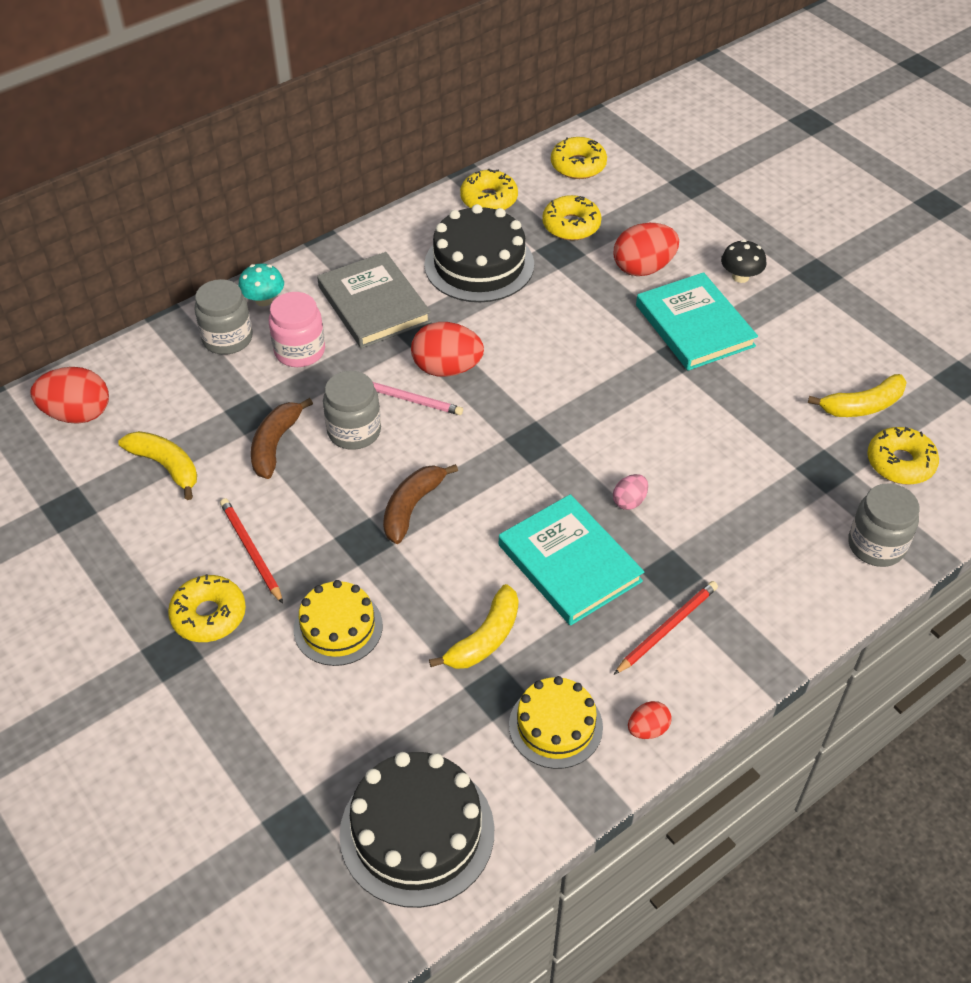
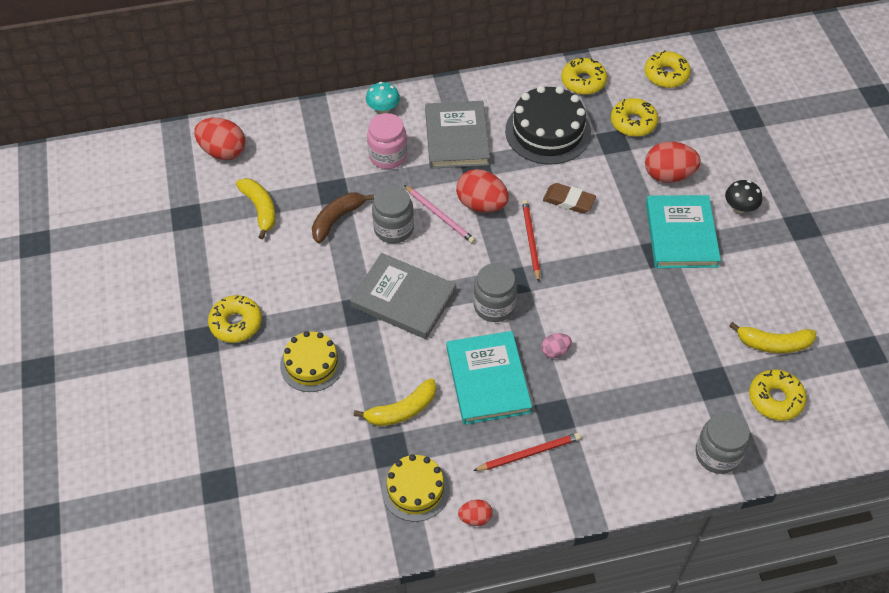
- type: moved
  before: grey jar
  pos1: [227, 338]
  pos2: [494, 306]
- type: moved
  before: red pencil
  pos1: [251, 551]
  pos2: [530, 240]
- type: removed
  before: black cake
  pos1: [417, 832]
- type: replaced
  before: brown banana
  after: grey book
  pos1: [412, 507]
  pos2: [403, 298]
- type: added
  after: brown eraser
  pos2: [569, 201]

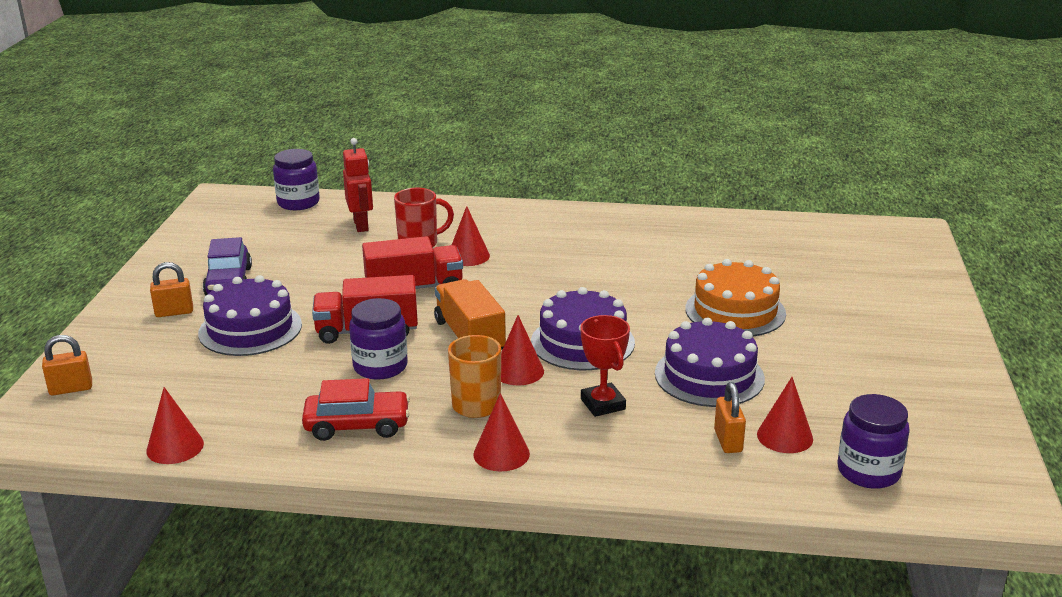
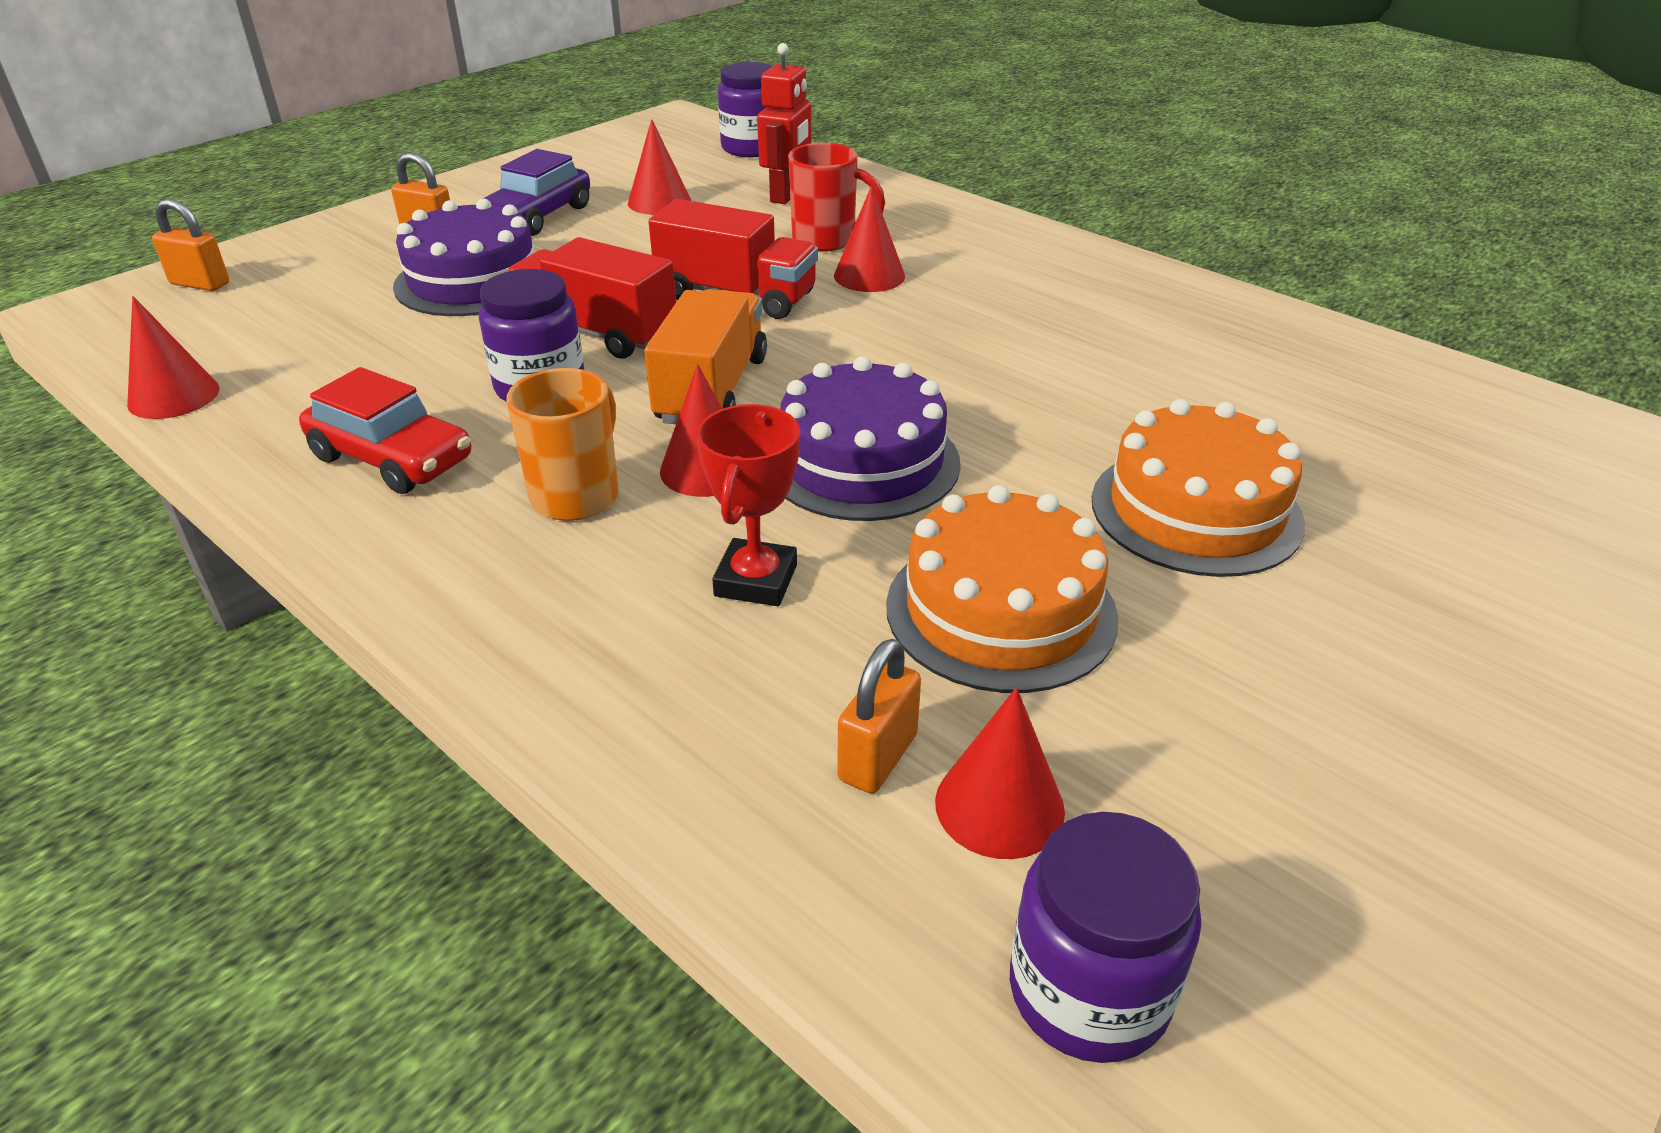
- type: moved
  before: red cone
  pos1: [501, 454]
  pos2: [659, 202]
- type: recoloured
  before: purple cake
  after: orange cake
  pos1: [709, 376]
  pos2: [1001, 611]

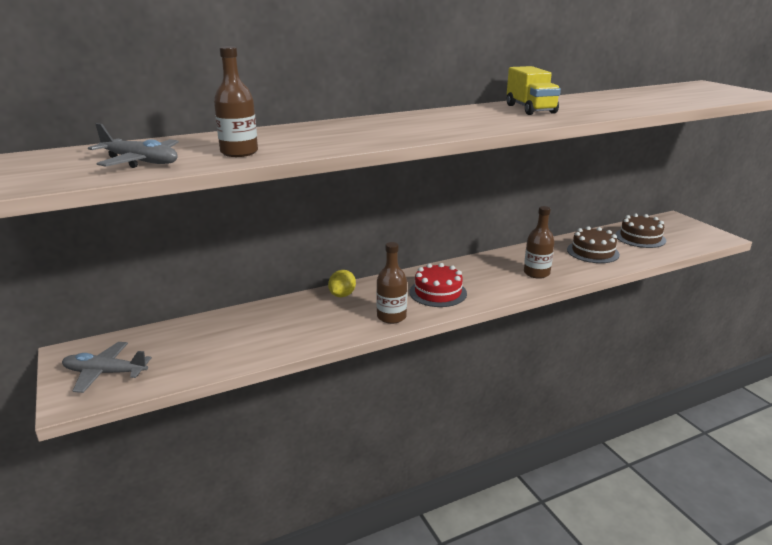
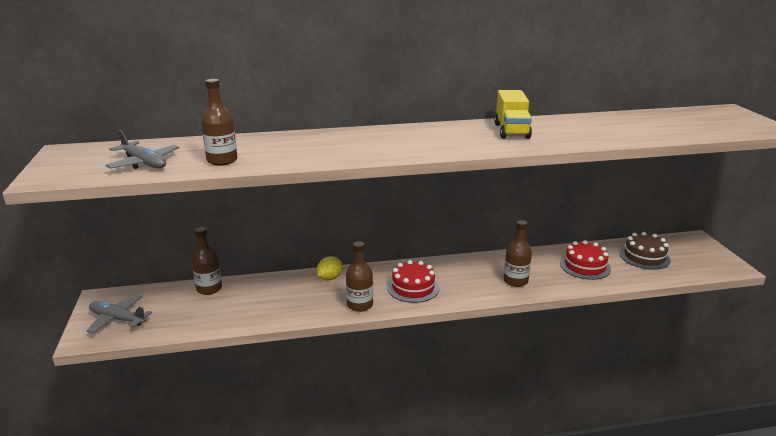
- type: recoloured
  before: brown cake
  after: red cake
  pos1: [592, 252]
  pos2: [585, 266]
- type: added
  after: brown bottle
  pos2: [209, 289]

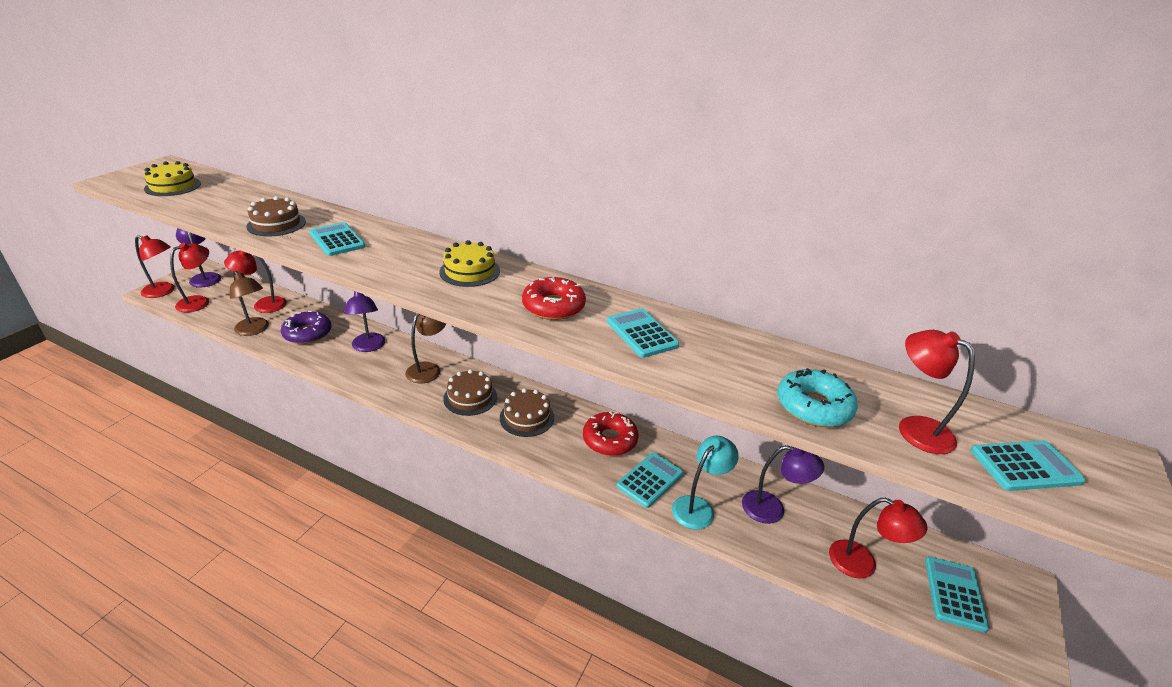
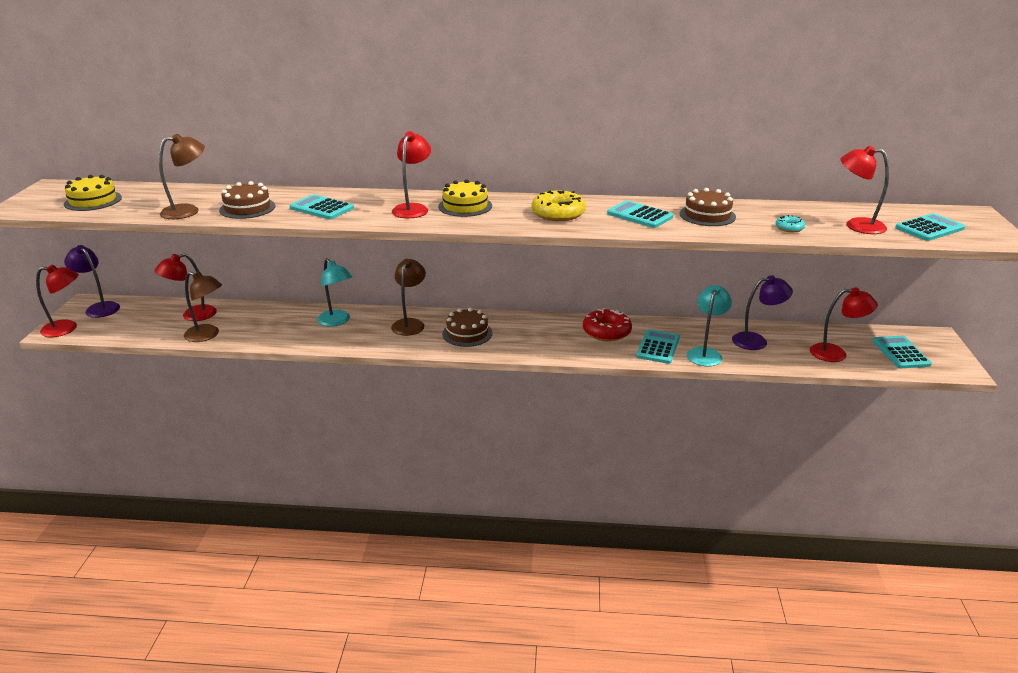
- type: moved
  before: red lamp
  pos1: [199, 301]
  pos2: [413, 208]
- type: removed
  before: purple donut
  pos1: [307, 333]
- type: recoloured
  before: purple lamp
  after: turquoise lamp
  pos1: [368, 347]
  pos2: [337, 321]
- type: moved
  before: brown cake
  pos1: [527, 417]
  pos2: [707, 215]
- type: recoloured
  before: red donut
  after: yellow donut
  pos1: [553, 306]
  pos2: [558, 213]
- type: resized
  before: turquoise donut
  pos1: [813, 406]
  pos2: [789, 228]
  scale: 0.5
- type: added
  after: brown lamp
  pos2: [188, 211]

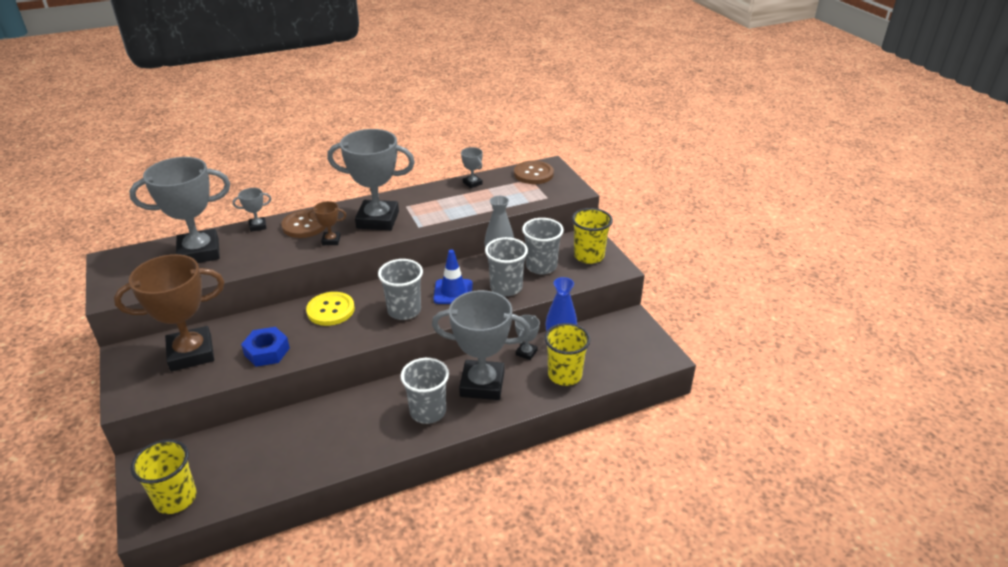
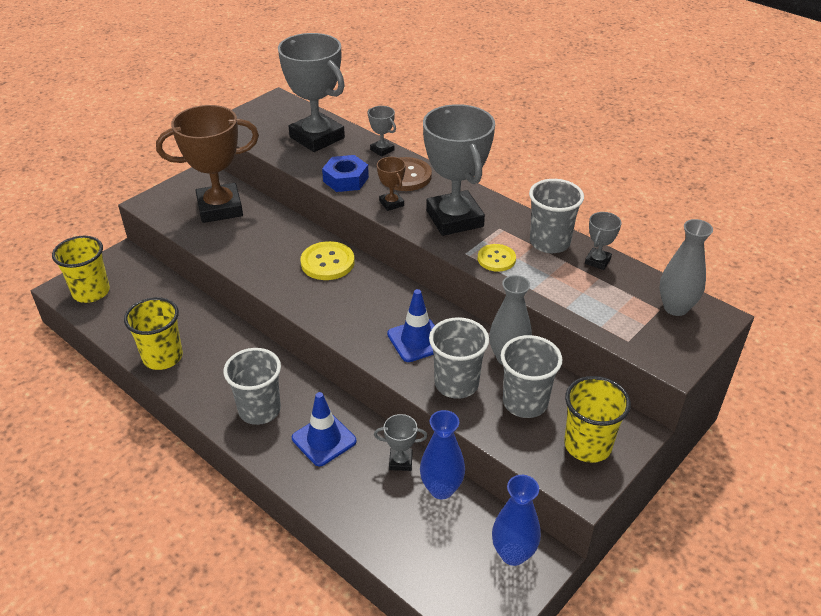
- type: turned
  before: brown trophy
  pos1: [191, 353]
  pos2: [220, 208]
  turn: -60
- type: moved
  before: blue nut
  pos1: [267, 351]
  pos2: [346, 179]
- type: moved
  before: grey cup
  pos1: [404, 310]
  pos2: [549, 242]
- type: replaced
  before: grey trophy
  after: blue traffic cone
  pos1: [482, 384]
  pos2: [324, 440]
- type: replaced
  before: brown button
  after: grey vase
  pos1: [533, 174]
  pos2: [675, 308]
- type: moved
  before: yellow cup
  pos1: [564, 375]
  pos2: [163, 357]
- type: added
  after: yellow button
  pos2: [496, 259]
- type: added
  after: blue vase
  pos2: [513, 554]

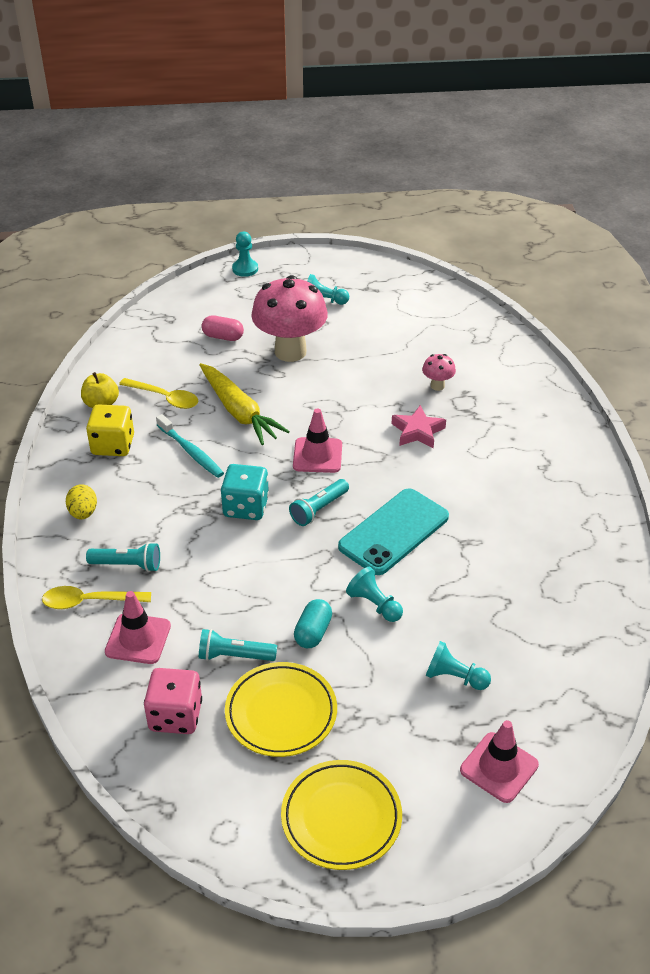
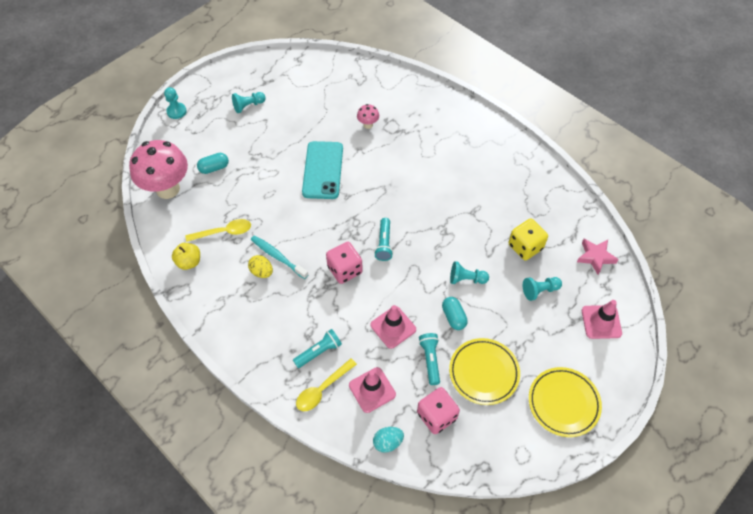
- type: moved
  before: yellow egg
  pos1: [83, 513]
  pos2: [262, 272]
- type: moved
  before: yellow dice
  pos1: [113, 445]
  pos2: [525, 247]
- type: turned
  before: turquoise toothbrush
  pos1: [191, 452]
  pos2: [278, 257]
  turn: -150
- type: removed
  before: yellow carrot
  pos1: [239, 412]
- type: turned
  before: turquoise flashlight
  pos1: [234, 656]
  pos2: [430, 360]
  turn: 120
- type: recoloured
  before: pink capsule
  after: turquoise capsule
  pos1: [223, 337]
  pos2: [214, 168]
- type: recoloured
  before: turquoise dice
  after: pink dice
  pos1: [246, 507]
  pos2: [345, 270]
- type: moved
  before: pink mushroom
  pos1: [290, 351]
  pos2: [168, 189]
- type: moved
  before: pink traffic cone
  pos1: [317, 455]
  pos2: [393, 327]
- type: moved
  before: turquoise phone
  pos1: [394, 532]
  pos2: [323, 170]
- type: moved
  before: pink star
  pos1: [417, 431]
  pos2: [595, 257]
- type: added
  after: turquoise egg
  pos2: [388, 442]

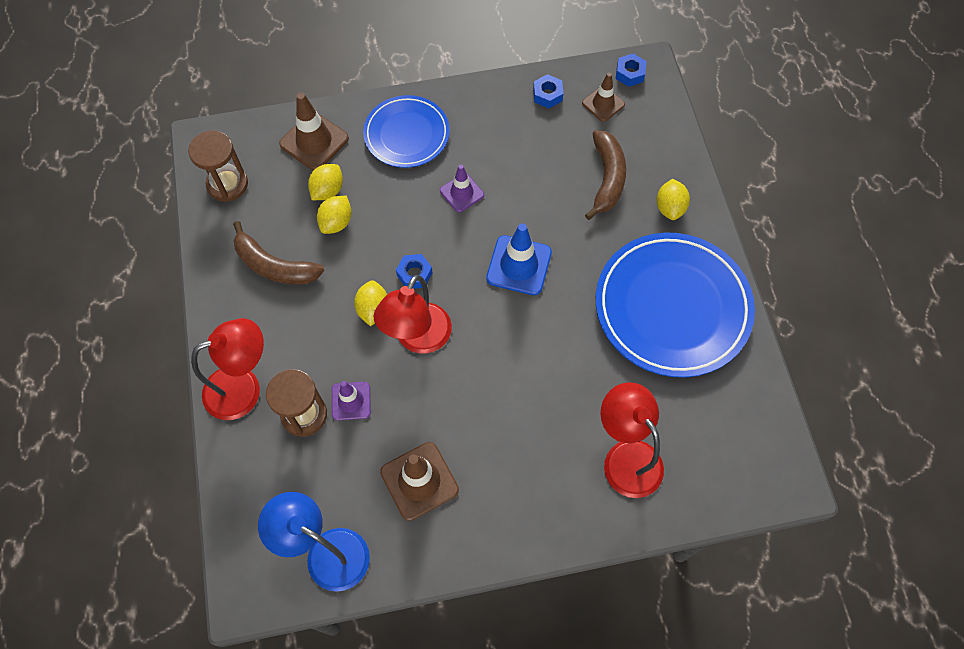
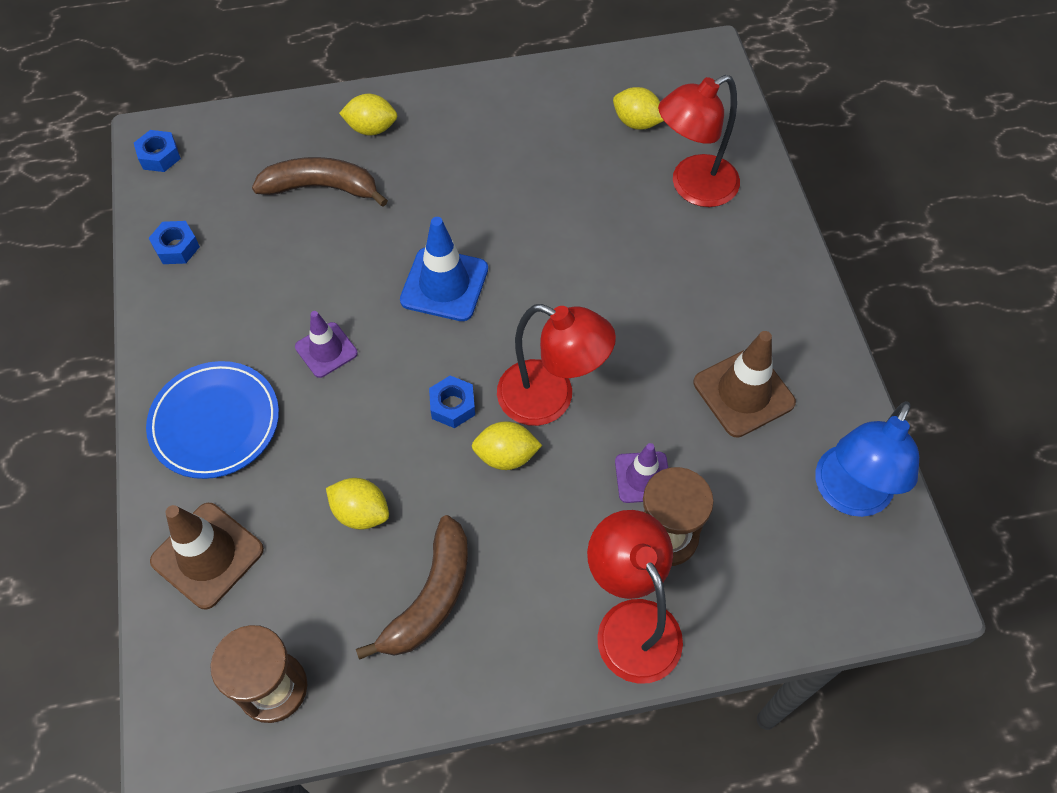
- type: moved
  before: yellow lemon
  pos1: [328, 190]
  pos2: [636, 122]
- type: removed
  before: brown traffic cone
  pos1: [603, 104]
- type: removed
  before: blue plate
  pos1: [672, 307]

